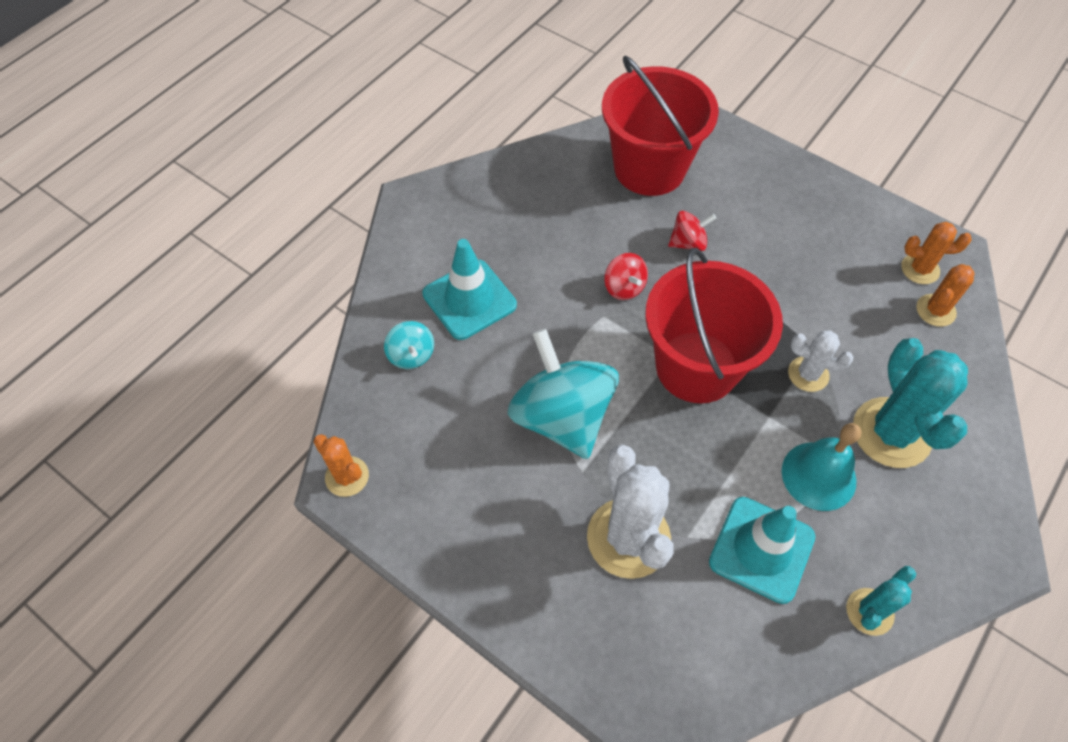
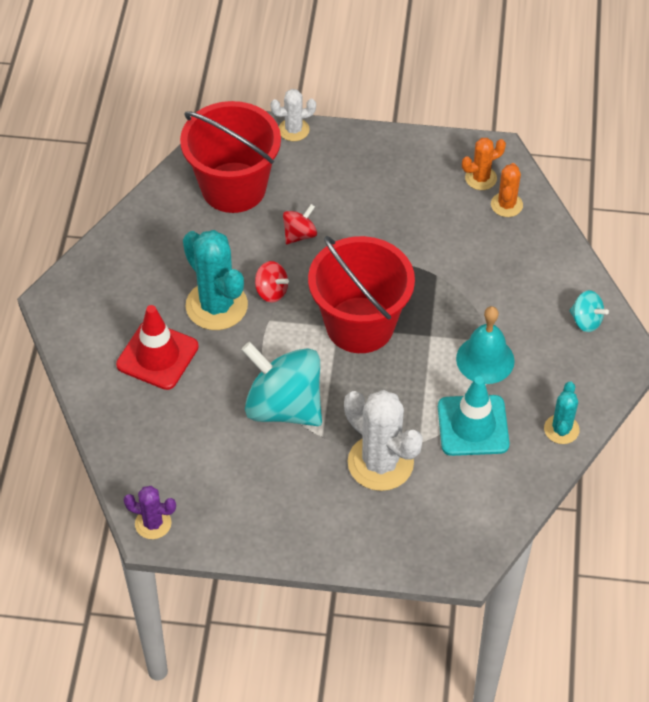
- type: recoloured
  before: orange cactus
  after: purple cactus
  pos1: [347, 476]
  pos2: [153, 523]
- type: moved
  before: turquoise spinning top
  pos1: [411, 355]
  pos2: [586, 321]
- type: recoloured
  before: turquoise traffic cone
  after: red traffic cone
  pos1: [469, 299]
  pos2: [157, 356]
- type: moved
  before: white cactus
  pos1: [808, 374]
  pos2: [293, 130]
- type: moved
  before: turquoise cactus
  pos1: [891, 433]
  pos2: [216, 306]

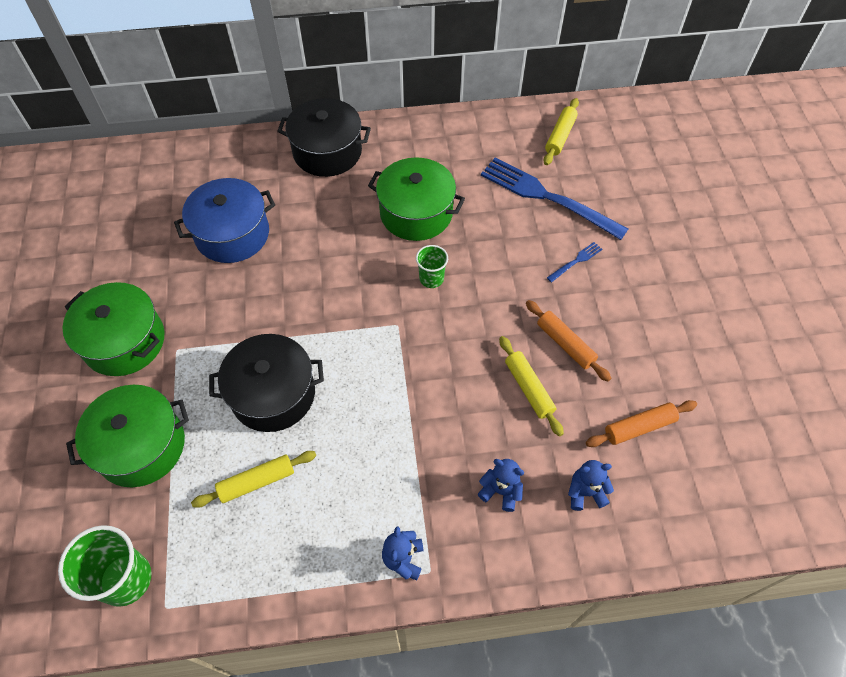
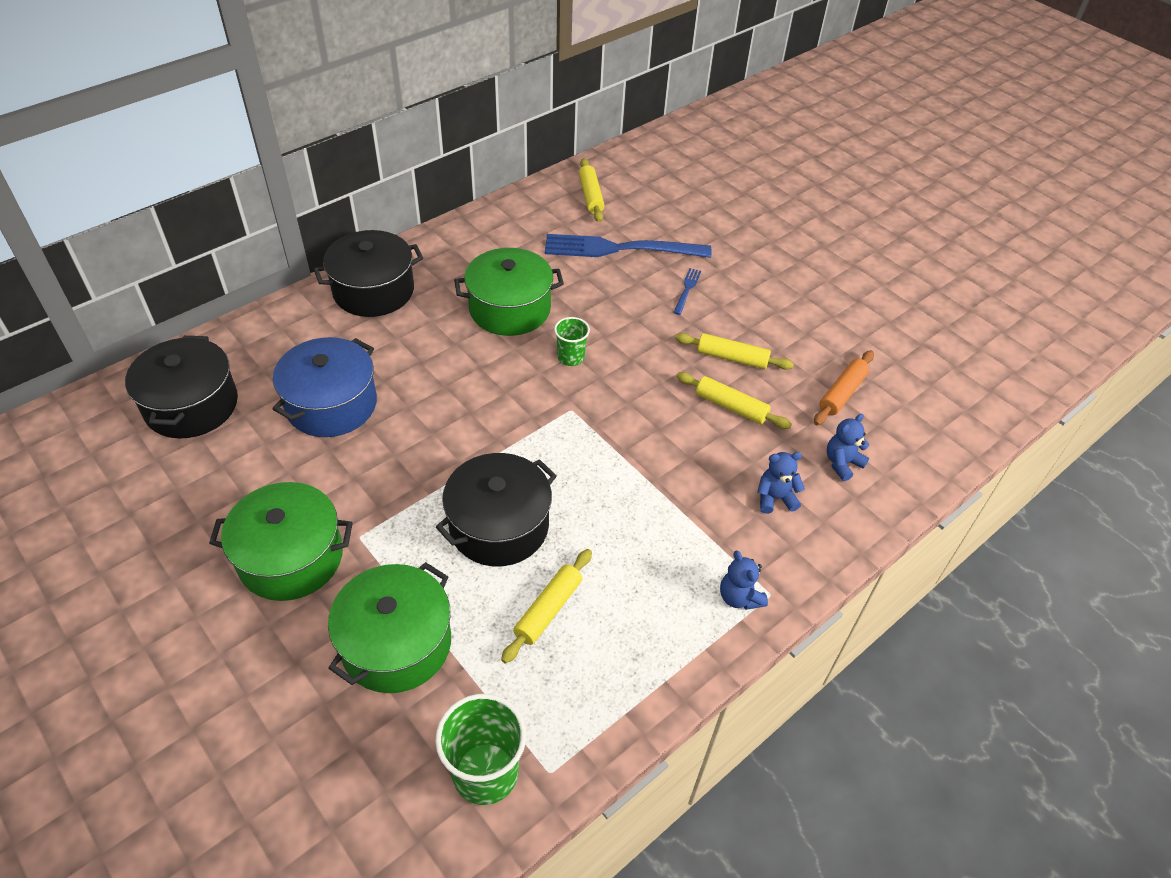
- type: recoloured
  before: orange rolling pin
  after: yellow rolling pin
  pos1: [565, 344]
  pos2: [732, 358]
- type: added
  after: black pot
  pos2: [191, 405]

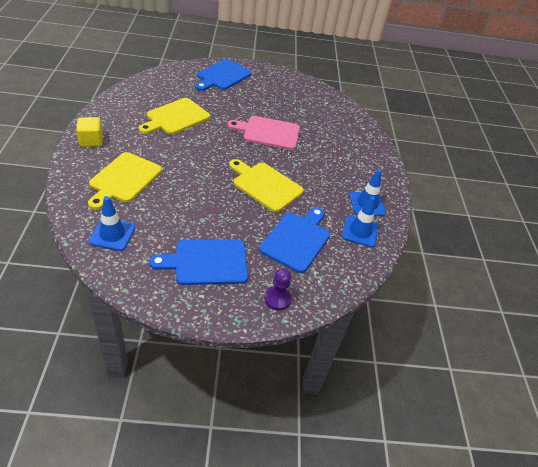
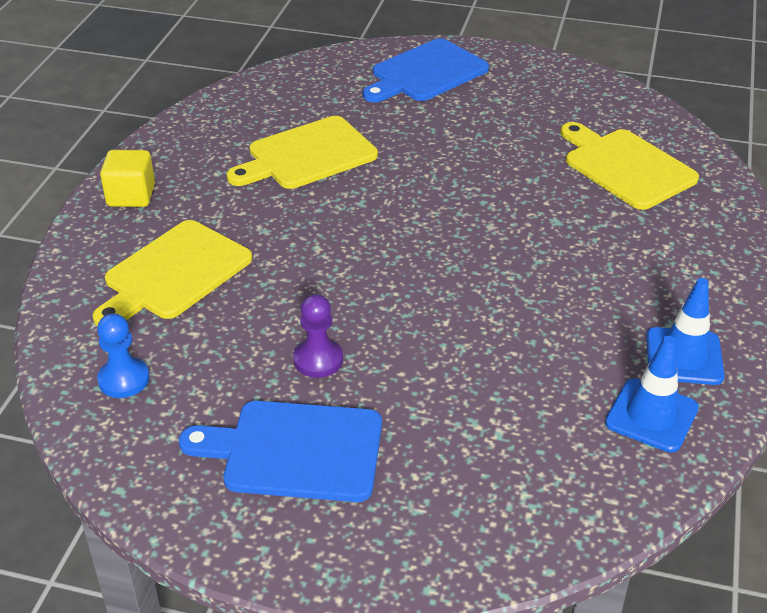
- type: replaced
  before: blue traffic cone
  after: blue pawn
  pos1: [112, 234]
  pos2: [124, 379]
- type: removed
  before: pink cutting board
  pos1: [268, 133]
- type: moved
  before: yellow cutting board
  pos1: [265, 185]
  pos2: [625, 167]
- type: removed
  before: blue cutting board
  pos1: [297, 239]
- type: moved
  before: purple pawn
  pos1: [277, 299]
  pos2: [318, 360]

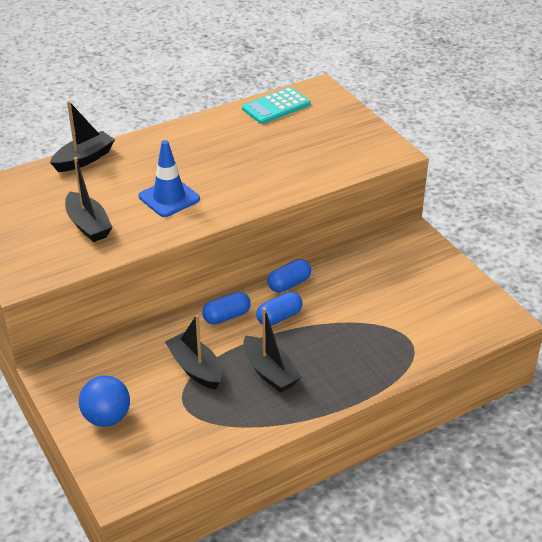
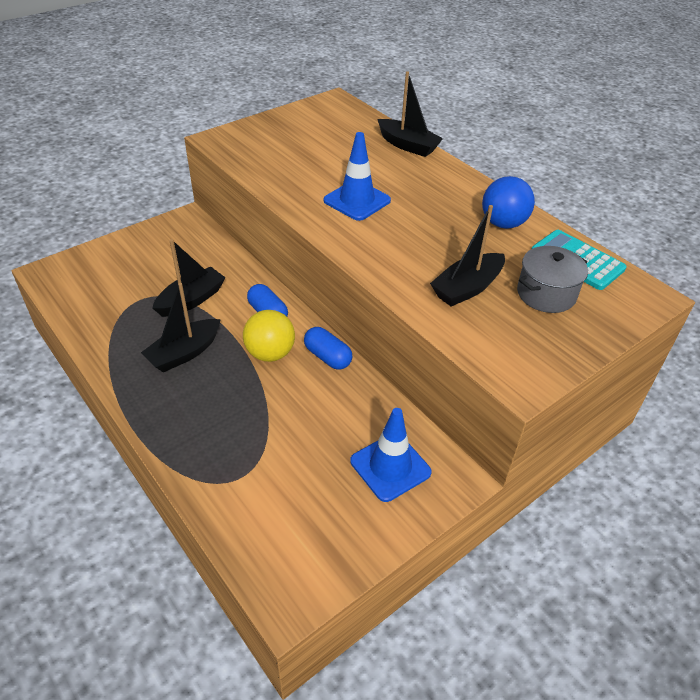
- type: moved
  before: black boat
  pos1: [88, 225]
  pos2: [467, 288]
- type: moved
  before: blue ball
  pos1: [107, 417]
  pos2: [503, 223]
- type: replaced
  before: blue capsule
  after: yellow ball
  pos1: [279, 317]
  pos2: [270, 353]
- type: added
  after: blue traffic cone
  pos2: [390, 467]
- type: added
  after: grey pot
  pos2: [546, 294]

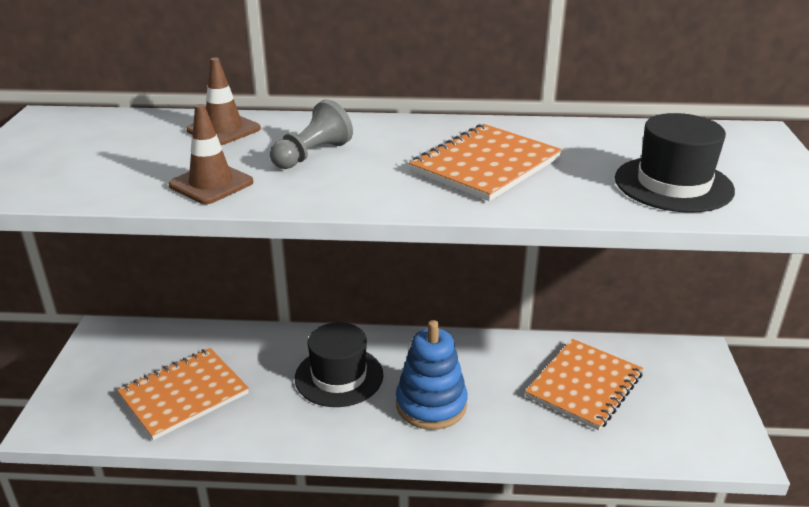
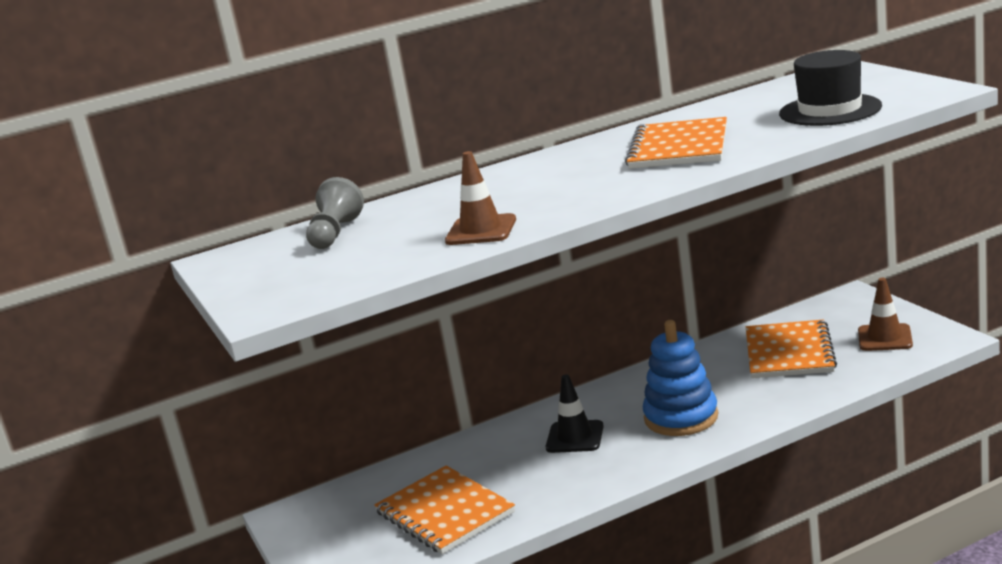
- type: turned
  before: orange notebook
  pos1: [184, 395]
  pos2: [444, 512]
  turn: -60
- type: moved
  before: brown traffic cone
  pos1: [224, 129]
  pos2: [884, 338]
- type: moved
  before: grey pawn
  pos1: [312, 155]
  pos2: [335, 233]
- type: replaced
  before: black hat
  after: black traffic cone
  pos1: [339, 376]
  pos2: [575, 437]

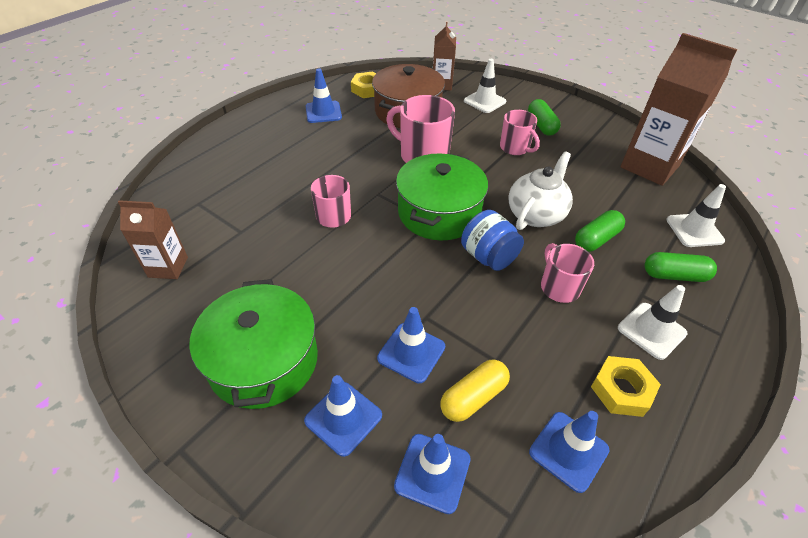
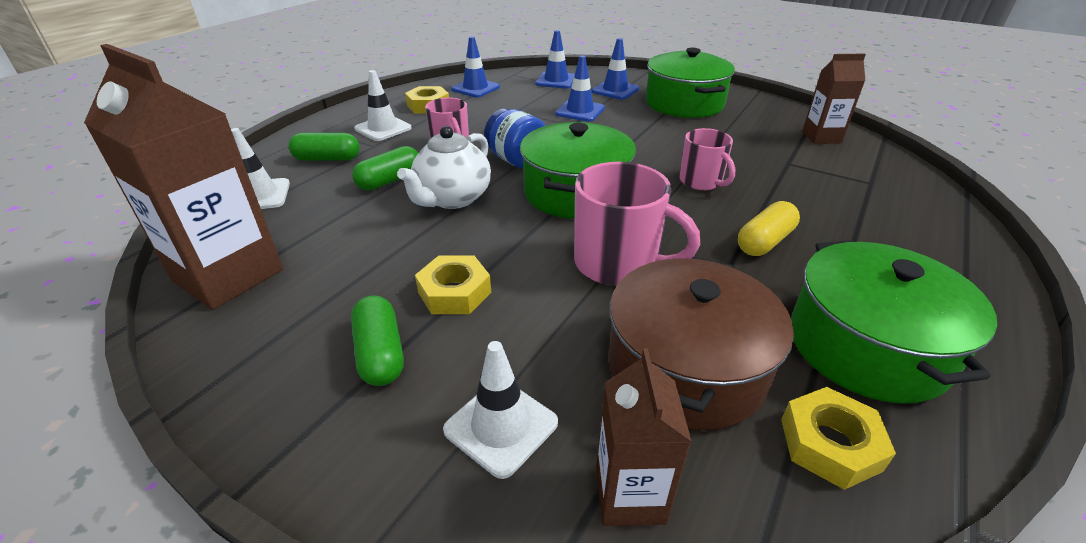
- type: replaced
  before: blue traffic cone
  after: green pot
  pos1: [323, 112]
  pos2: [866, 346]
- type: moved
  before: yellow capsule
  pos1: [473, 397]
  pos2: [764, 242]
- type: replaced
  before: pink mug
  after: yellow nut
  pos1: [515, 148]
  pos2: [454, 292]

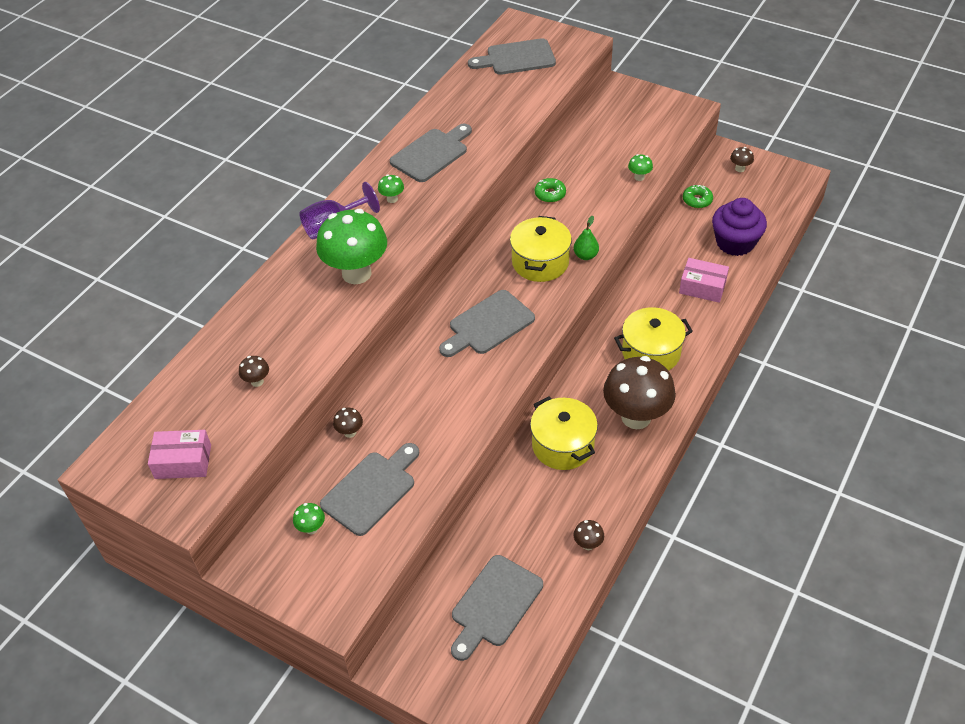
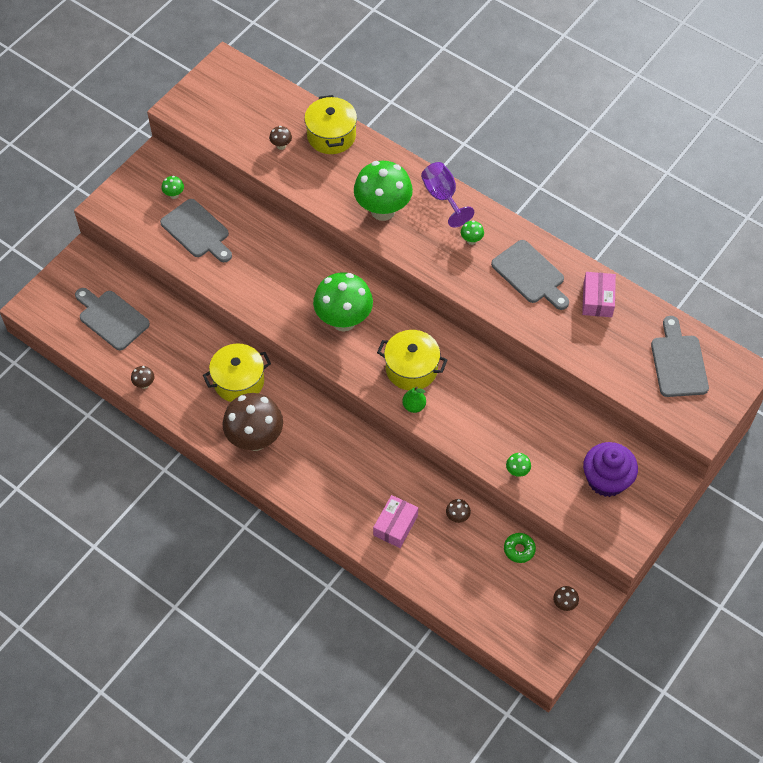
- type: moved
  before: pink box
  pos1: [183, 461]
  pos2: [597, 300]
- type: moved
  before: brown mushroom
  pos1: [350, 432]
  pos2: [457, 517]
- type: replaced
  before: grey cutting board
  after: green mushroom
  pos1: [488, 325]
  pos2: [343, 320]
- type: removed
  before: green donut
  pos1: [550, 194]
- type: moved
  before: yellow pot
  pos1: [651, 353]
  pos2: [331, 136]
- type: moved
  before: purple cupcake
  pos1: [735, 242]
  pos2: [606, 479]

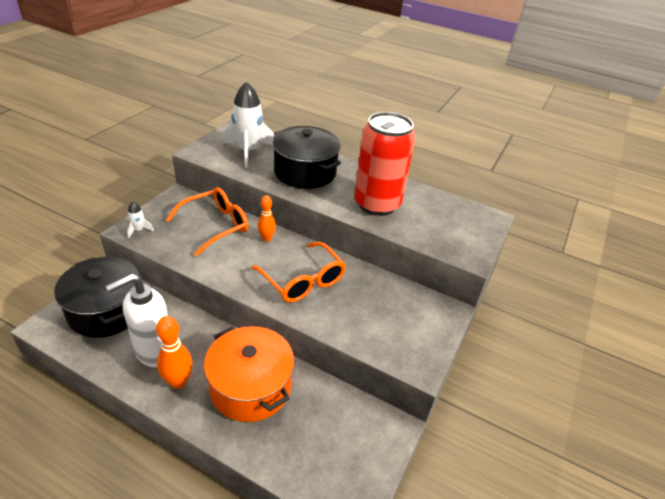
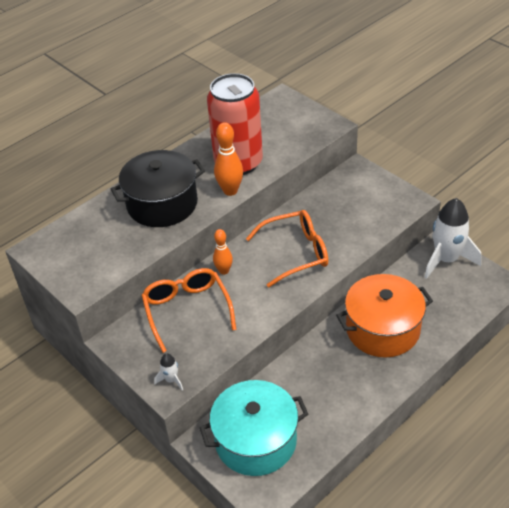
- type: recoloured
  before: black pot
  after: turquoise pot
  pos1: [106, 311]
  pos2: [256, 441]
- type: removed
  before: white soap dispenser
  pos1: [154, 351]
- type: moved
  before: orange bowling pin
  pos1: [178, 382]
  pos2: [230, 191]
- type: moved
  before: white rocket
  pos1: [248, 151]
  pos2: [446, 259]

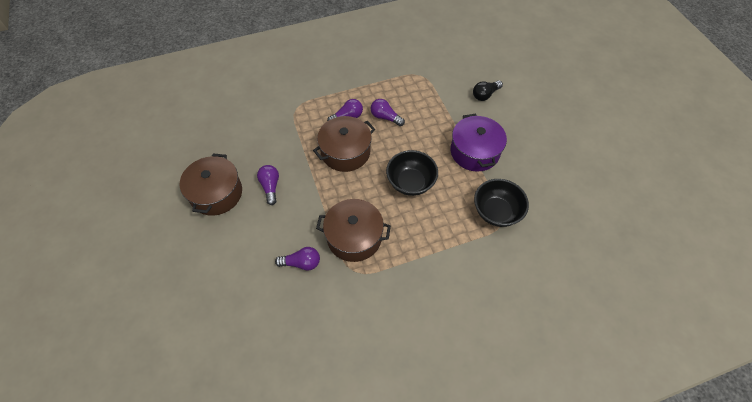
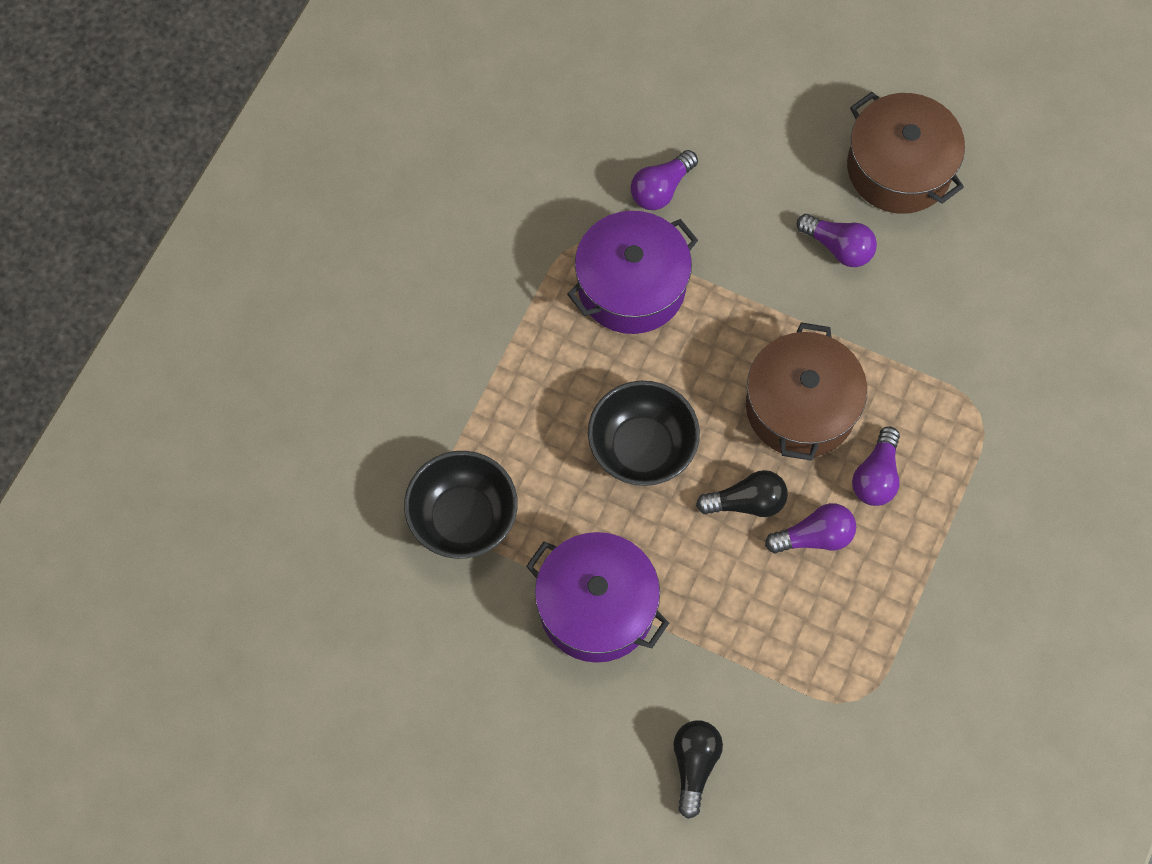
- type: recoloured
  before: brown pot
  after: purple pot
  pos1: [354, 237]
  pos2: [631, 286]
- type: added
  after: black light bulb
  pos2: [746, 502]

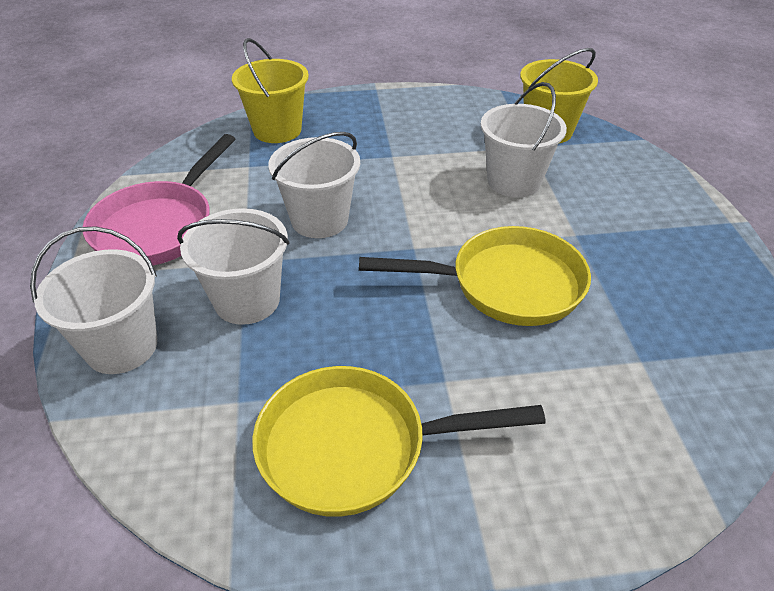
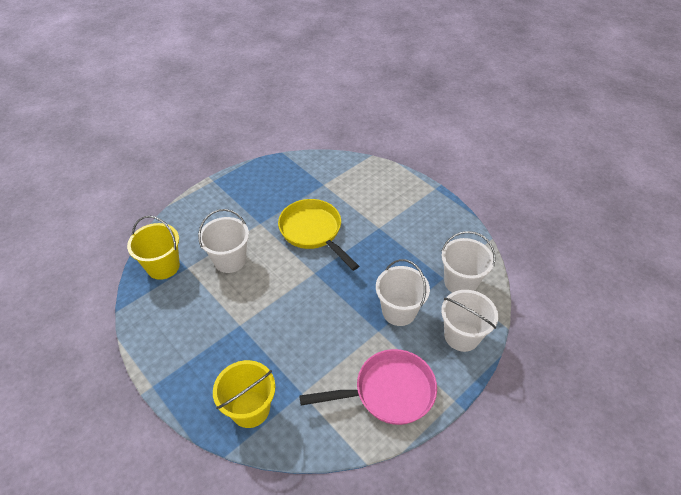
- type: removed
  before: yellow pan
  pos1: [355, 447]
- type: moved
  before: white bucket
  pos1: [319, 220]
  pos2: [460, 282]

